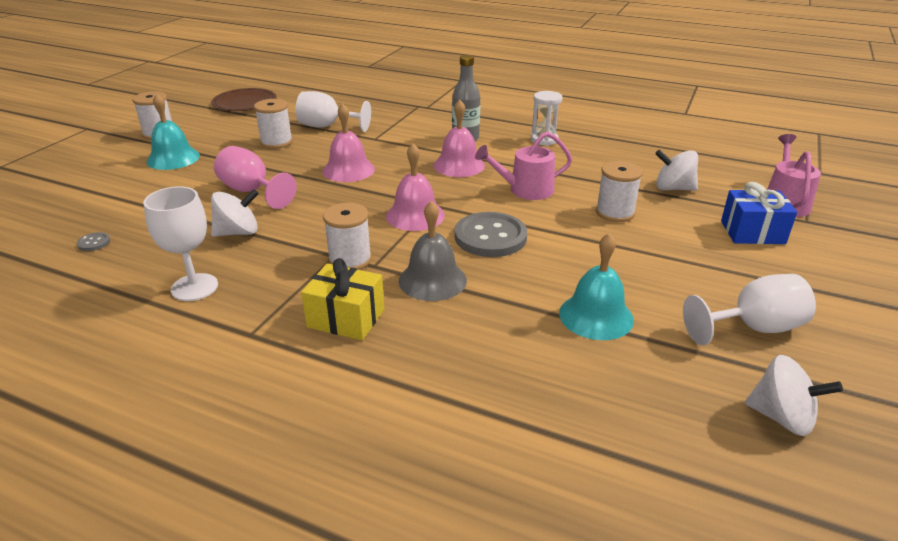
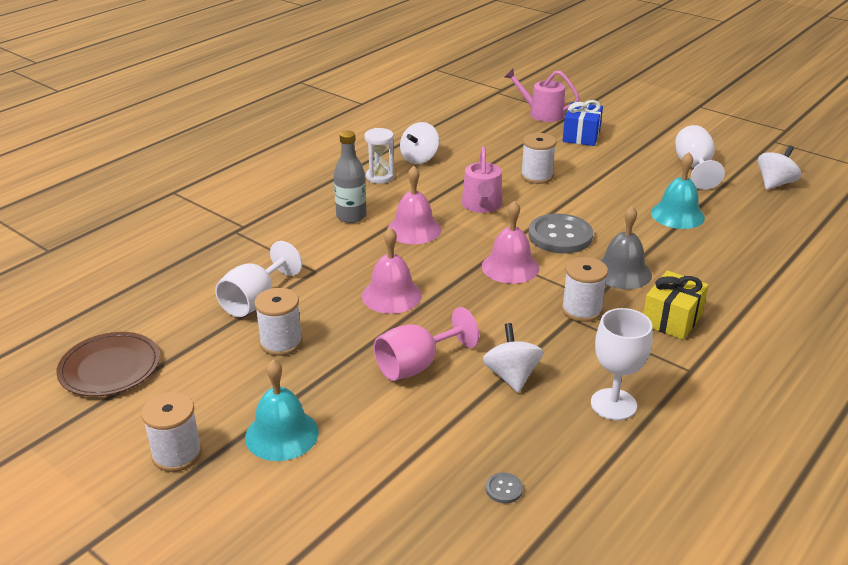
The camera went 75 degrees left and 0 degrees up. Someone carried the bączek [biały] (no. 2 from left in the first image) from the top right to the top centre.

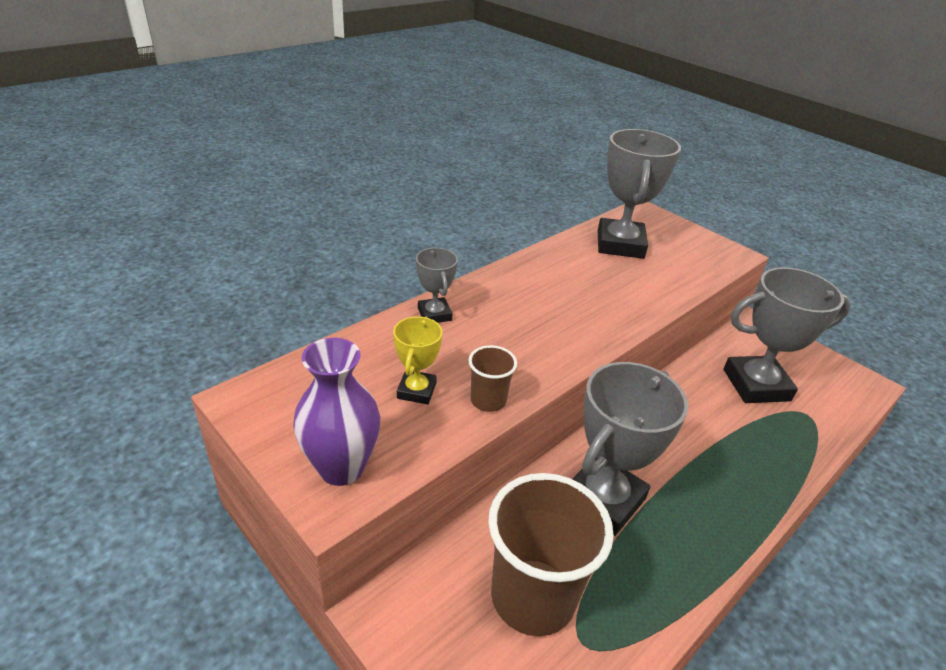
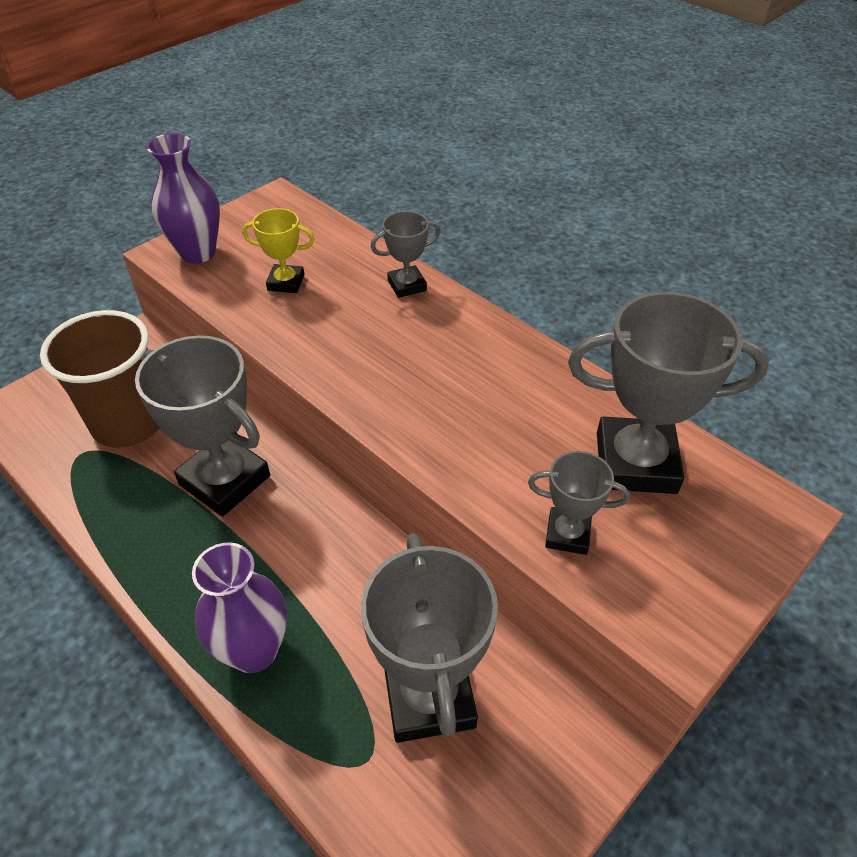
The camera went 90 degrees right and 10 degrees up. Someone took away the szklanka [brązowy] (no. 1 from left) at the centre. Someone put down the wazon [fioletowy] (no. 2 from left) at the bottom left. Someone put down the puchar [szary] (no. 4 from left) at the middle right.

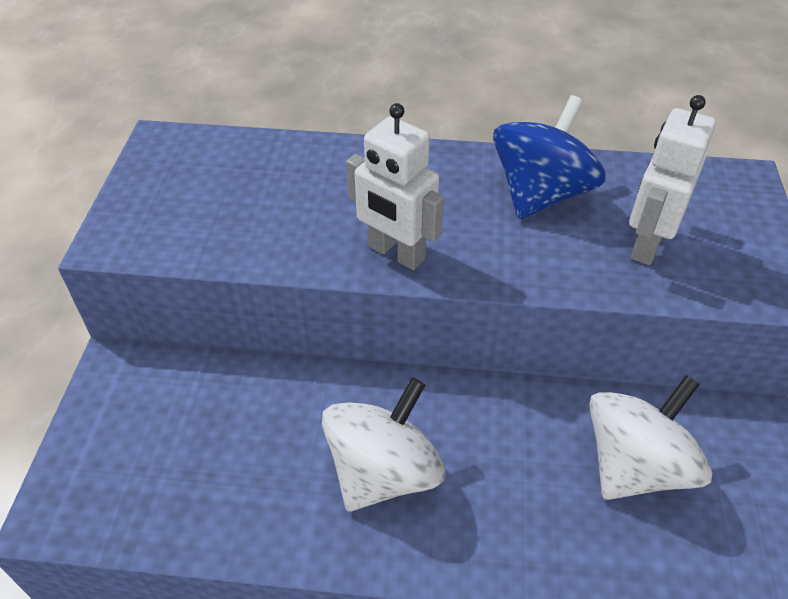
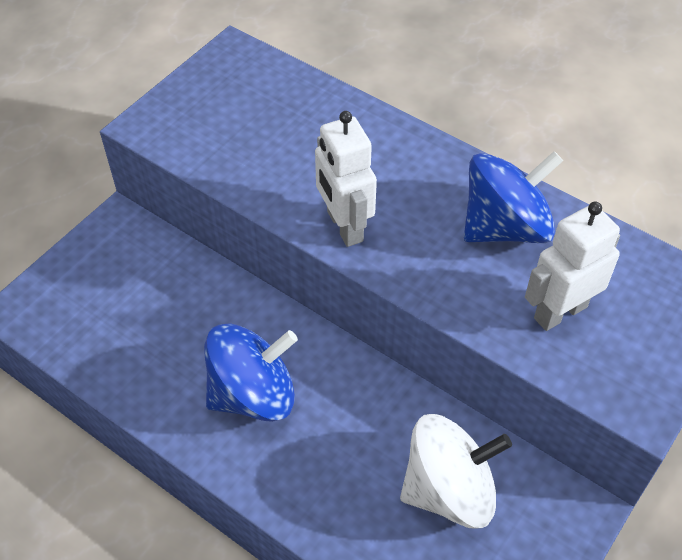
The camera went 30 degrees right and 5 degrees up. Someone repainted the bączek [biały] (no. 1 from left) at the bottom centre, which became the bączek [niebieski] (no. 1 from left) at the centre.

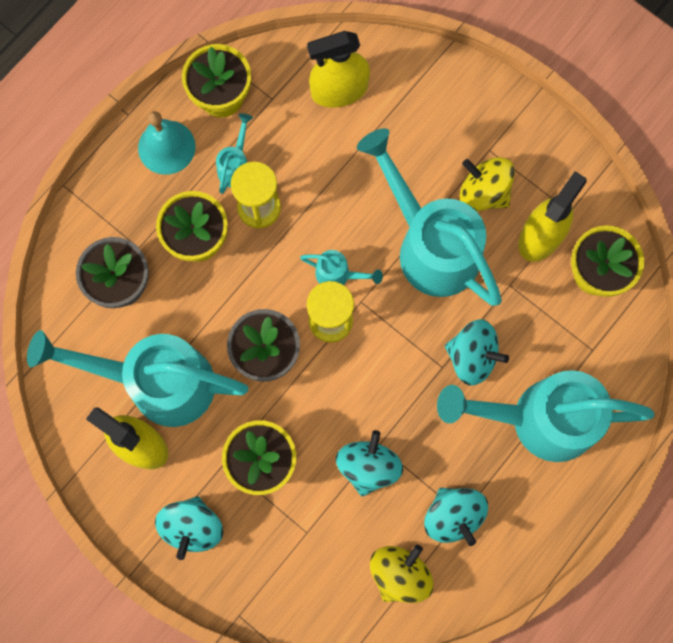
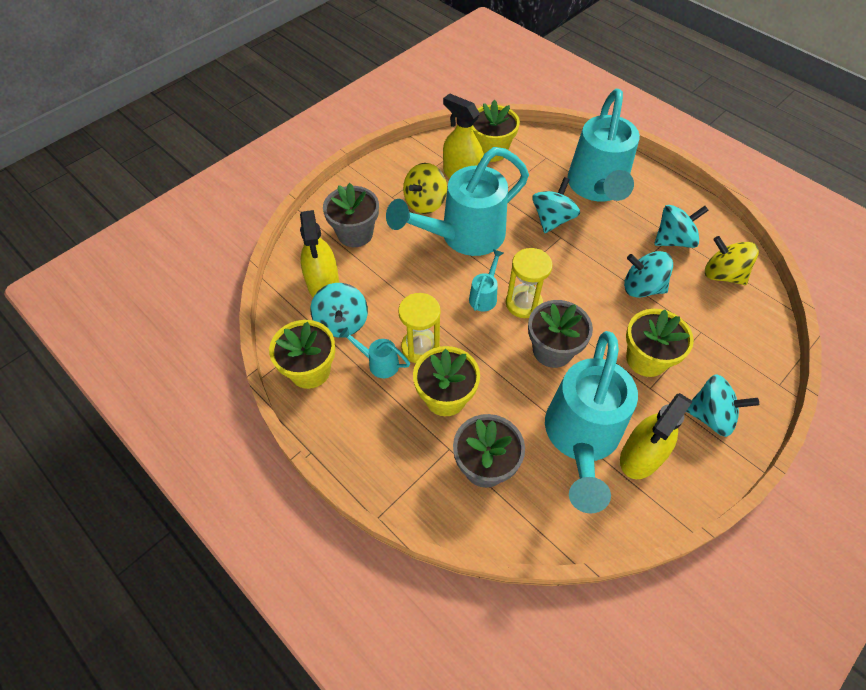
The camera went 85 degrees left and 20 degrees down. Someone took away the dzwonek [turkusowy] at the top left. Someone put down the bączek [turkusowy] (no. 1 from left) at the centre. Someone put down the doniczka [szary] (no. 1 from left) at the top centre.

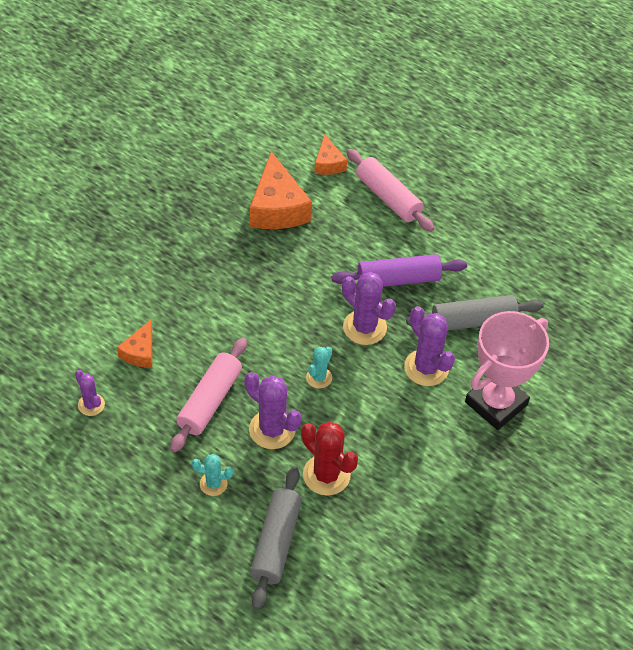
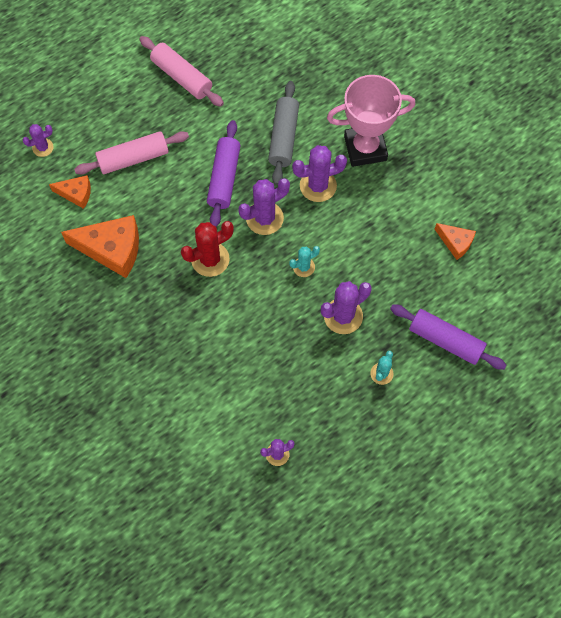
The camera went 70 degrees left and 15 degrees up. Someone put down the kaktus [fioletowy] (no. 1 from left) at the top left. Someone carried the ser [pomarańczowy] (no. 1 from left in the first image) from the middle left to the middle right. Someone carried the wałek do ciasta [różowy] (no. 1 from left in the first image) from the middle left to the top left. Someone carried the kaktus [czerwony] from the bottom centre to the centre. Someone repainted the wałek do ciasta [szary] (no. 1 from left) at the bottom centre, which became the wałek do ciasta [fioletowy] (no. 2 from left) at the middle right. Someone rotated the kaktus [turkusowy] (no. 2 from left in the first image) at the centre by 75 degrees counterclockwise. Someone rotated the puchar [różowy] at the middle right by 75 degrees counterclockwise.

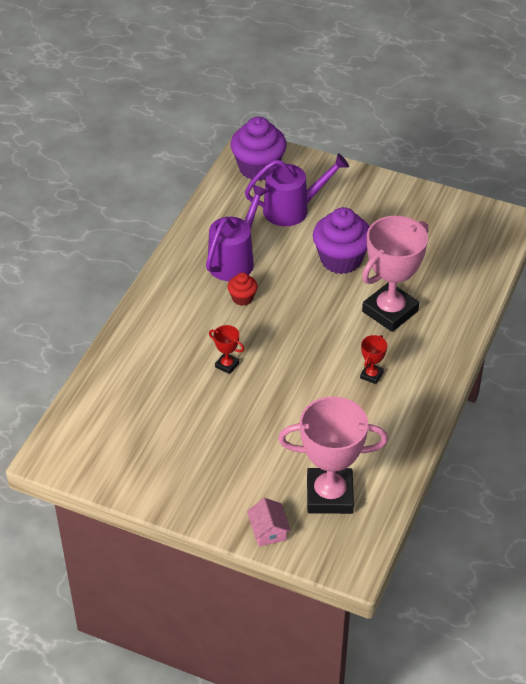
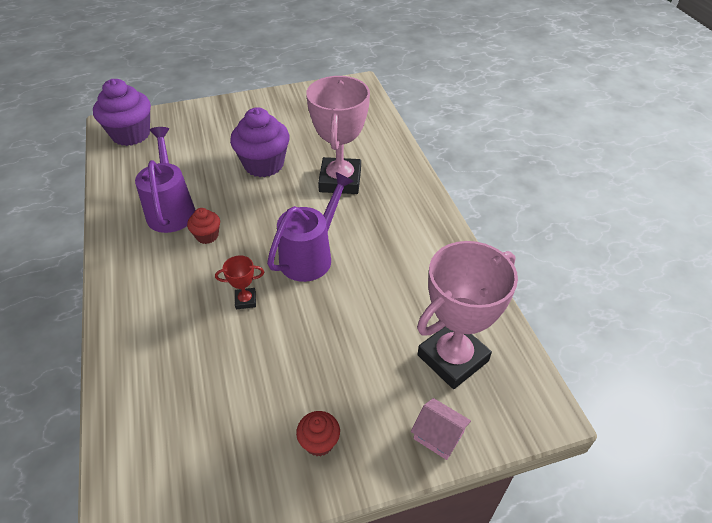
The camera went 40 degrees left and 0 degrees up. Someone took away the puchar [czerwony] (no. 2 from left) at the middle right. Someone put down the muffinka [czerwony] (no. 2 from left) at the bottom centre. Someone carried the konewka [fioletowy] (no. 2 from left) from the top centre to the centre.

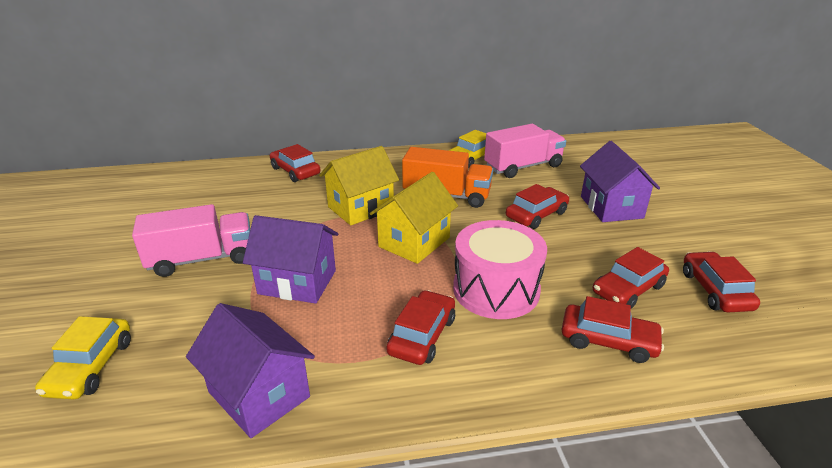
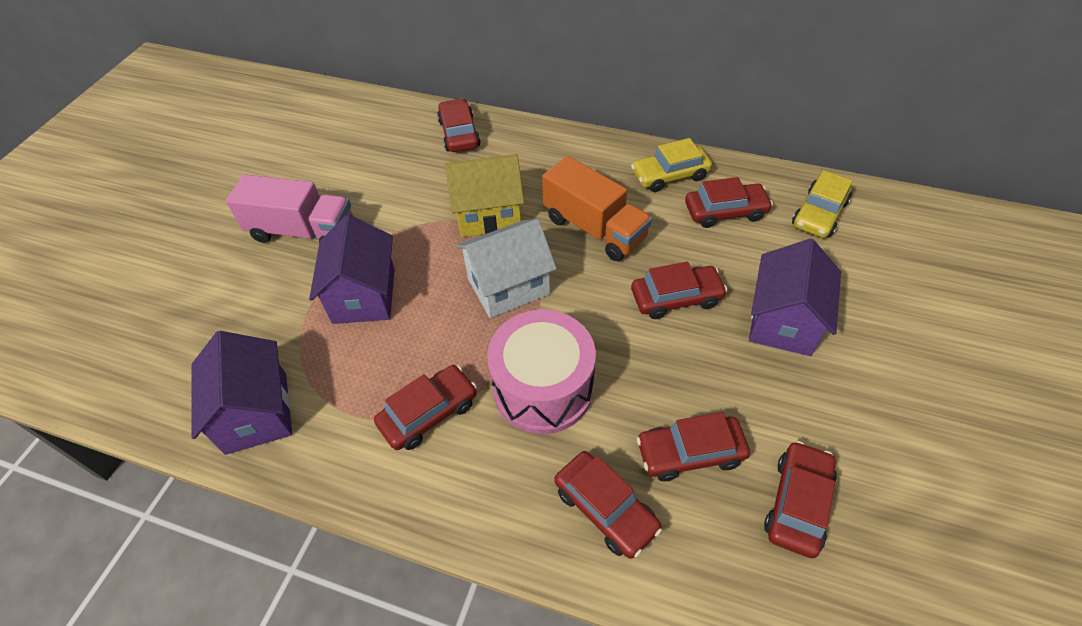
The camera went 30 degrees right and 20 degrees up. Someone carried the samochód [żółty] (no. 1 from left in the first image) from the bottom left to the top right. Someone swapped the ciężarówka [różowy] (no. 2 from left) at the top centre for the samochód [czerwony] (no. 6 from left) at the top right. Someone repainted the domek [żółty] (no. 2 from left) at the centre, which became the domek [biały] at the centre. Someone rotated the domek [fioletowy] (no. 2 from left) at the centre by 45 degrees clockwise.

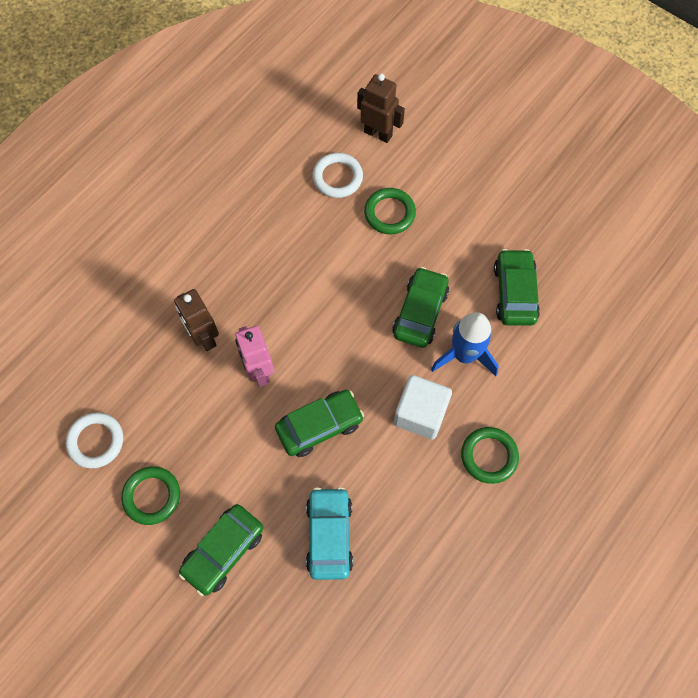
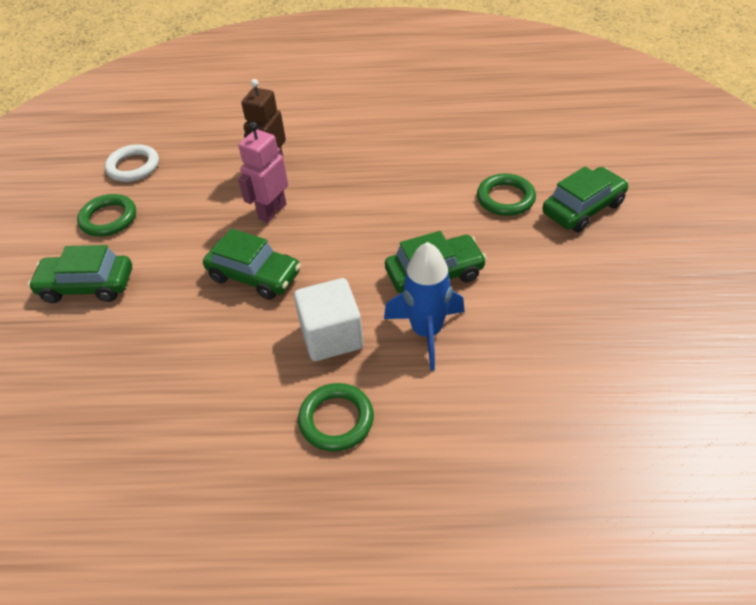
The camera went 55 degrees right and 20 degrees down. Someone took away the samochód [turkusowy] at the bottom centre. Someone took away the pierścień [biały] (no. 2 from left) at the top centre. Someone took away the robot [brązowy] (no. 2 from left) at the top centre. Someone carried the samochód [zielony] (no. 4 from left) from the middle right to the top right.

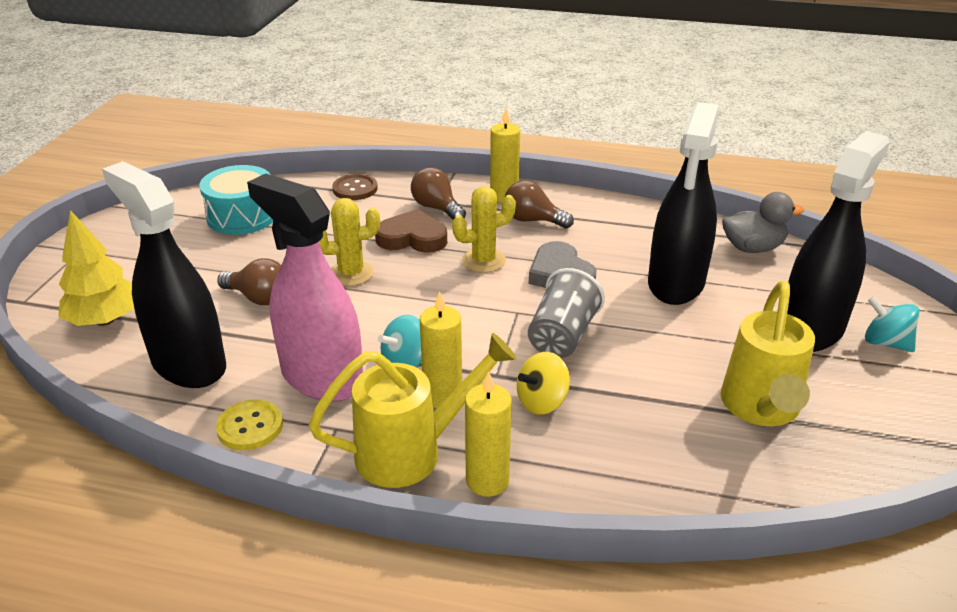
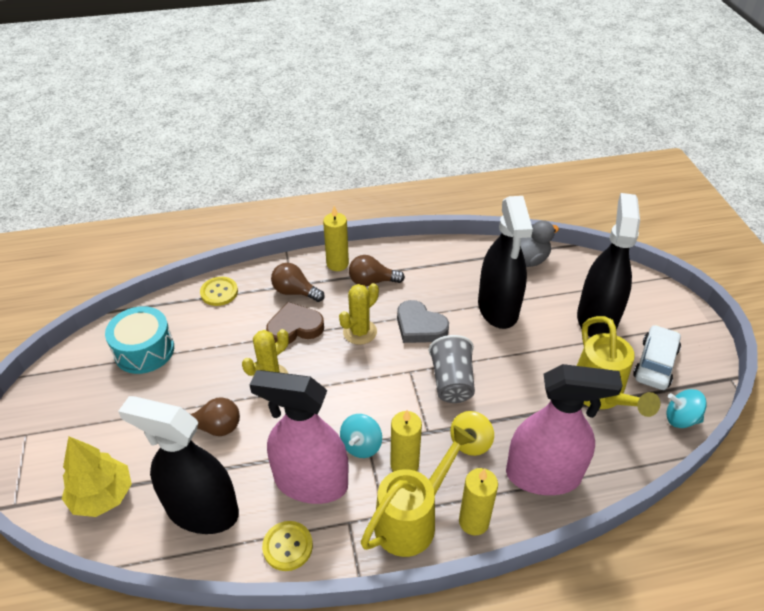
The camera went 25 degrees left and 10 degrees up. Someone put down the spryskiwacz [różowy] (no. 2 from left) at the bottom right. Someone put down the samochód [biały] at the middle right. Someone carried the bączek [turkusowy] (no. 2 from left) from the middle right to the bottom right. Someone repainted the guzik [brązowy] at the top centre, which became the guzik [żółty] (no. 1 from left) at the middle left.

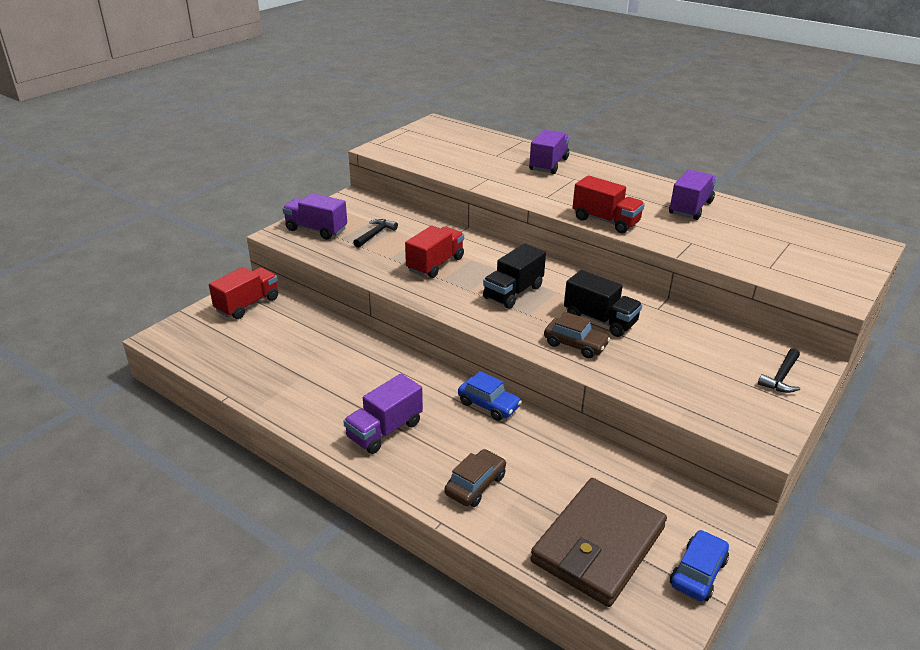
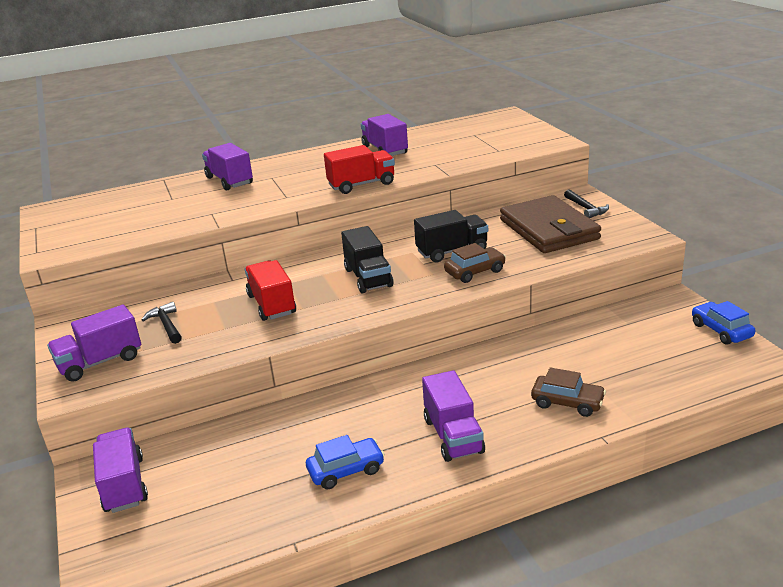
The camera went 55 degrees left and 5 degrees down. Someone carried the samochód [niebieski] (no. 1 from left) from the centre to the bottom centre. Someone carried the portfel [brązowy] from the bottom centre to the middle right. Someone repainted the ciężarówka [czerwony] (no. 1 from left) at the middle left, which became the ciężarówka [fioletowy] (no. 2 from left) at the bottom left. Someone rotated the samochód [brązowy] (no. 1 from left in the first image) at the bottom centre by 135 degrees clockwise.

